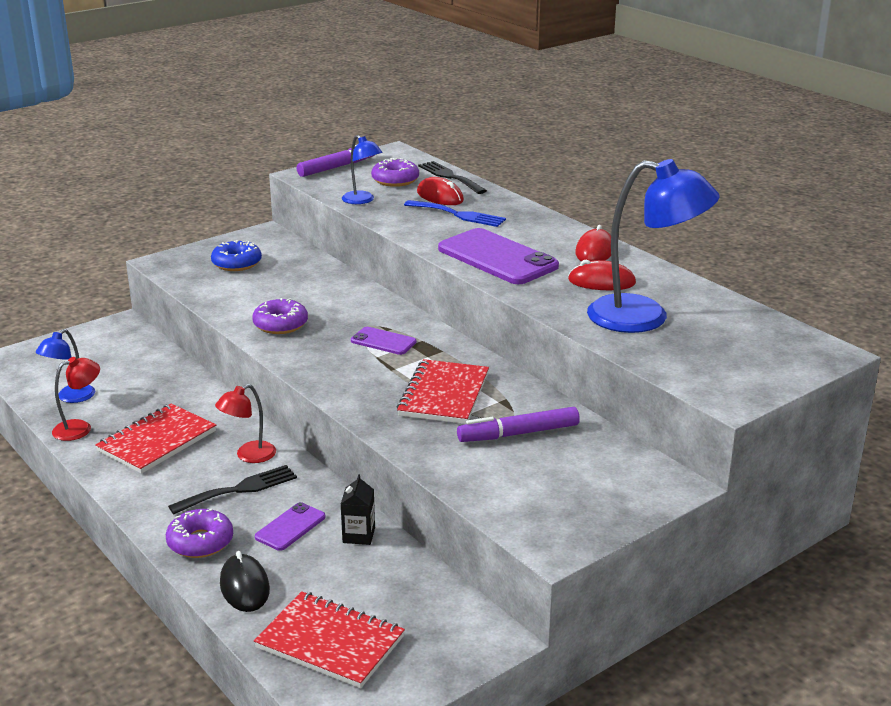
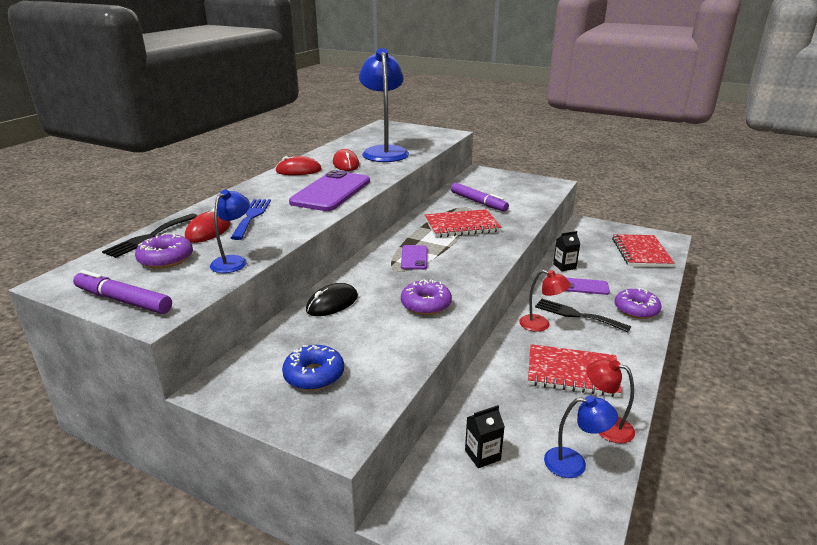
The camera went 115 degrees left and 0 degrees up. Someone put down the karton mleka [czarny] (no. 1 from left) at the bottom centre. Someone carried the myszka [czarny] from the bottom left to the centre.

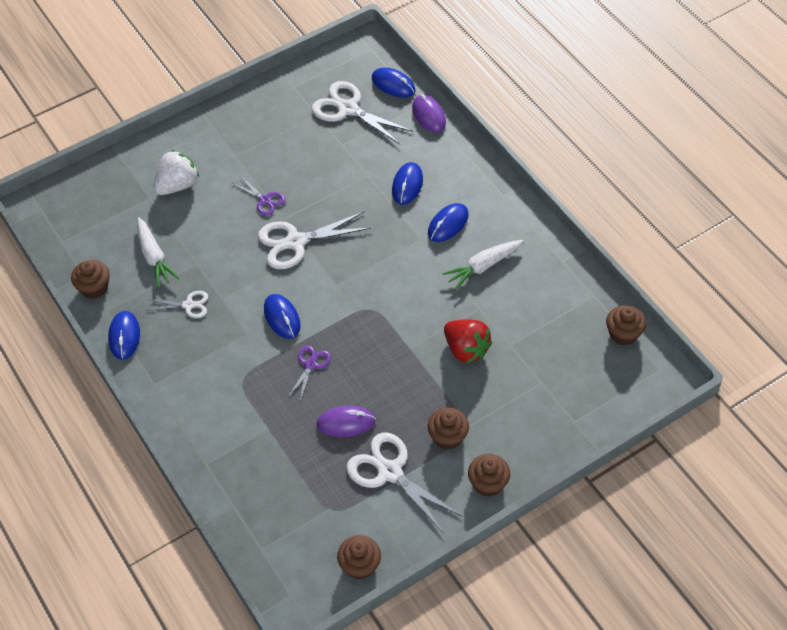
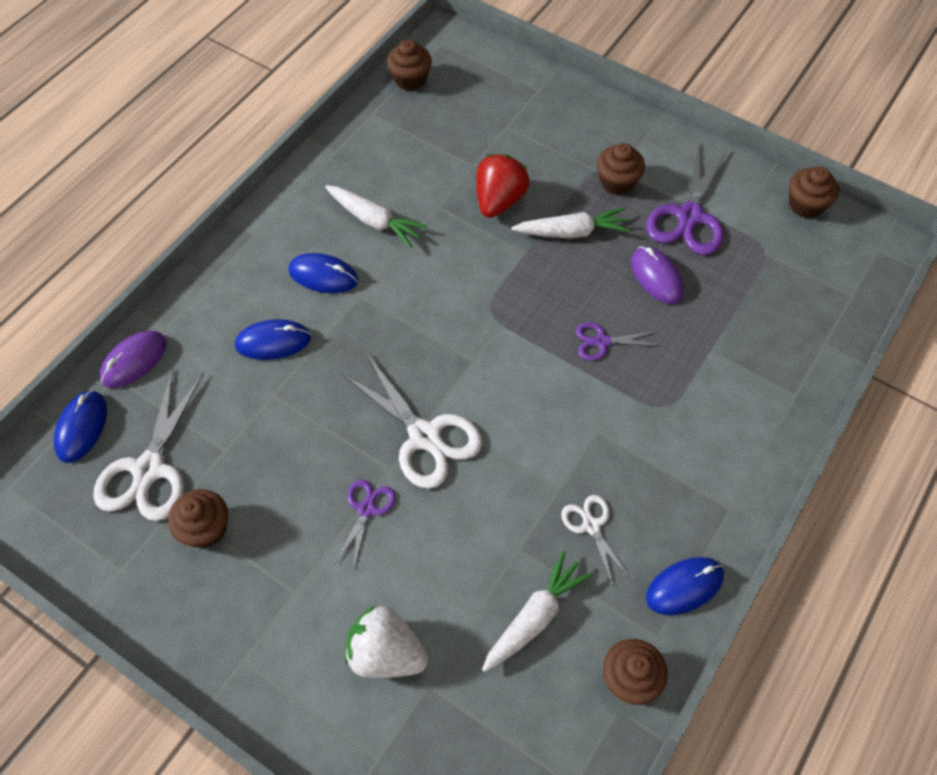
The camera went 115 degrees left and 5 degrees up. Someone took away the myszka [niebieski] (no. 2 from left) at the centre. Someone put down the marchewka [biały] (no. 3 from left) at the top centre. Someone carried the muffinka [brązowy] (no. 4 from left in the first image) from the bottom centre to the bottom left. Someone repainted the nożyczki [biały] (no. 4 from left) at the bottom centre, which became the nożyczki [fioletowy] (no. 3 from left) at the top right.

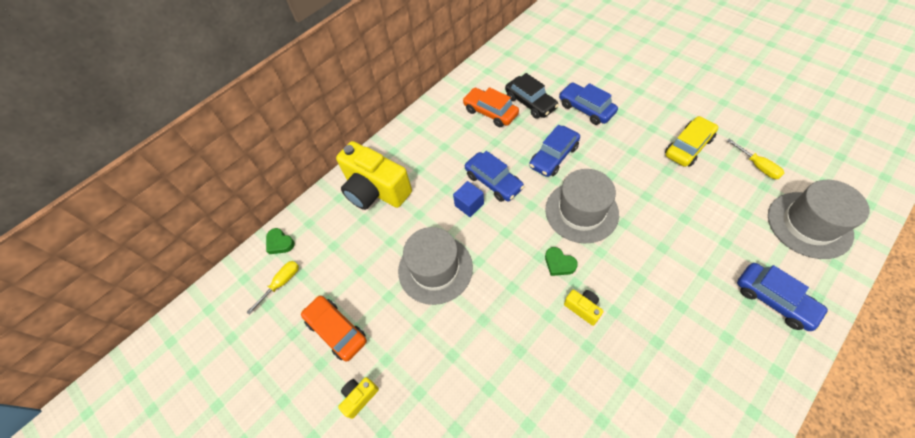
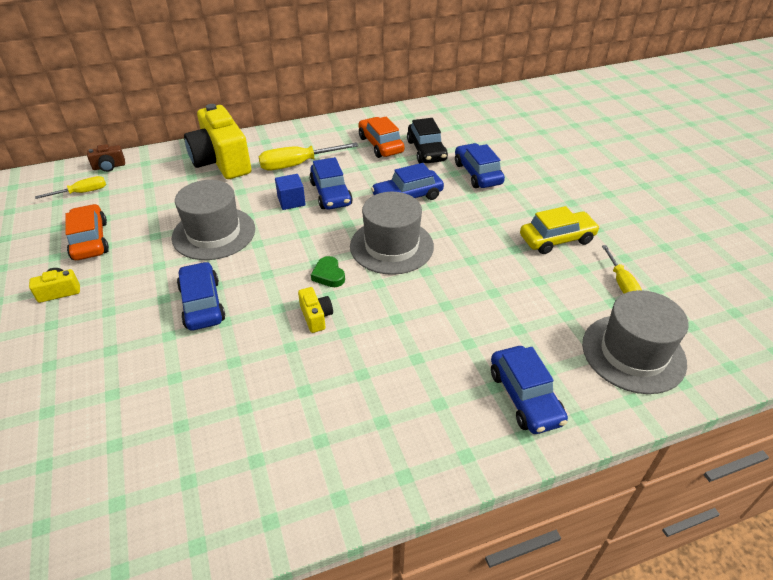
The camera went 20 degrees right and 15 degrees down. Someone put down the samochód [niebieski] (no. 1 from left) at the middle left. Someone put down the śrubokręt [żółty] (no. 2 from left) at the top centre. Someone swapped the serce [zielony] (no. 1 from left) at the middle left for the aparat fotograficzny [brązowy] at the top left.

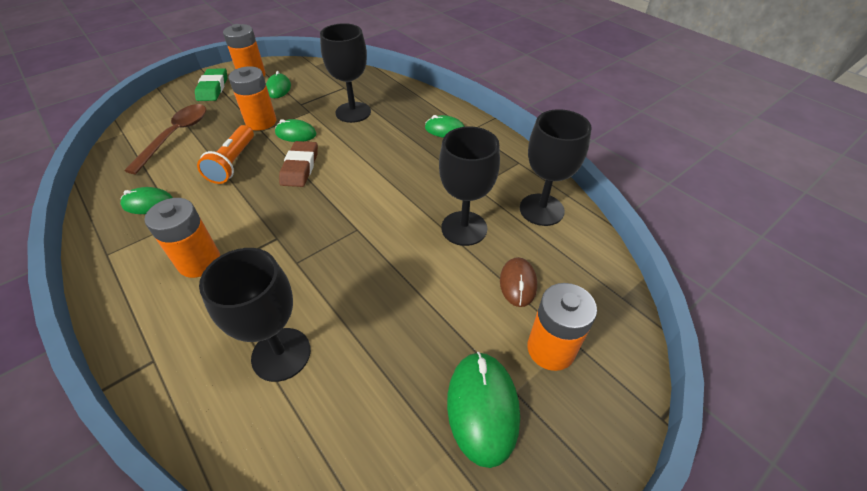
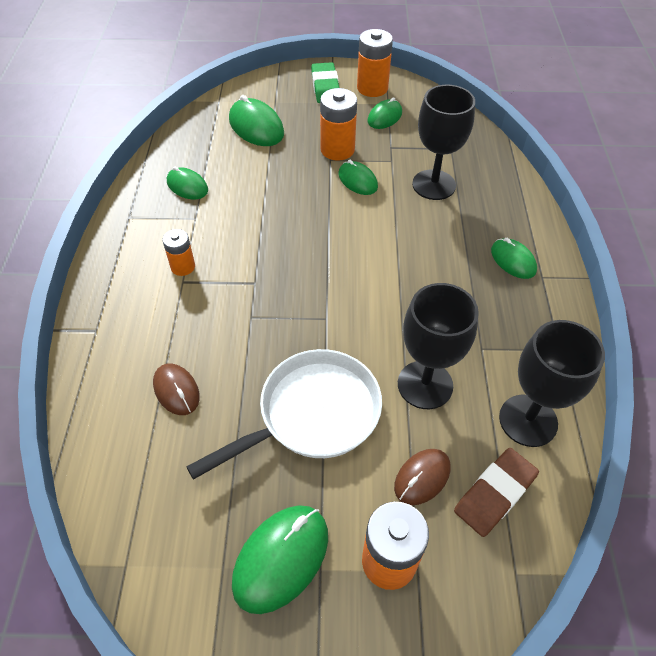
The camera went 40 degrees right and 5 degrees up. Someone took away the latarka [pomarańczowy] at the top left. Someone put down the patelnia [biały] at the centre. Someone carried the gumka do mazania [brązowy] from the centre to the bottom right. Someone swapped the łyżka [brązowy] at the top left for the myszka [zielony] (no. 2 from left) at the top centre. Someone swapped the kielich [czarny] (no. 1 from left) at the middle left for the myszka [brązowy] (no. 1 from left) at the middle left. Someone rotated the gumka do mazania [zielony] at the top left by 45 degrees counterclockwise. Someone scaled the bateria [pomarańczowy] (no. 1 from left) at the middle left by 0.61.

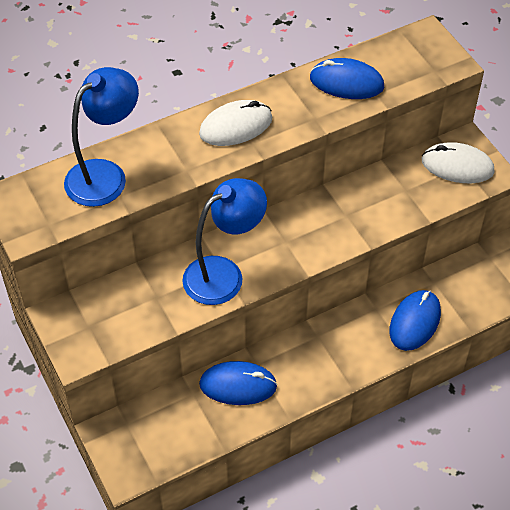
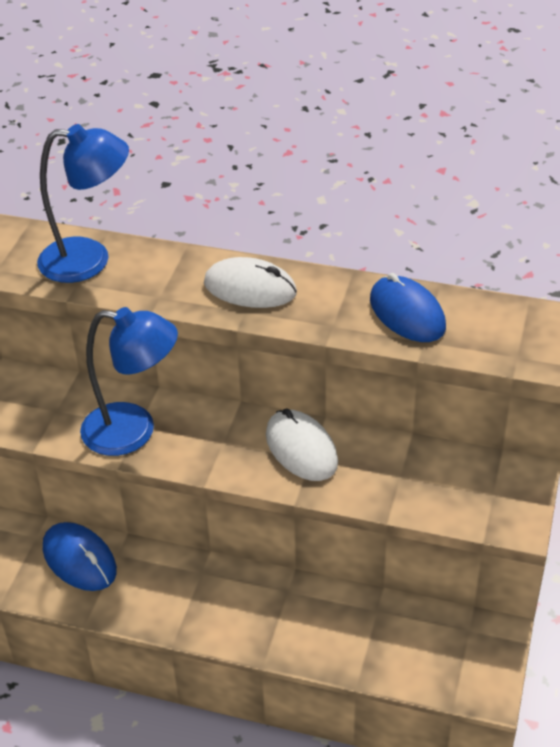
The camera went 45 degrees right and 10 degrees down. Someone took away the myszka [niebieski] (no. 3 from left) at the middle right. Someone carried the myszka [biały] (no. 2 from left) from the top right to the centre.

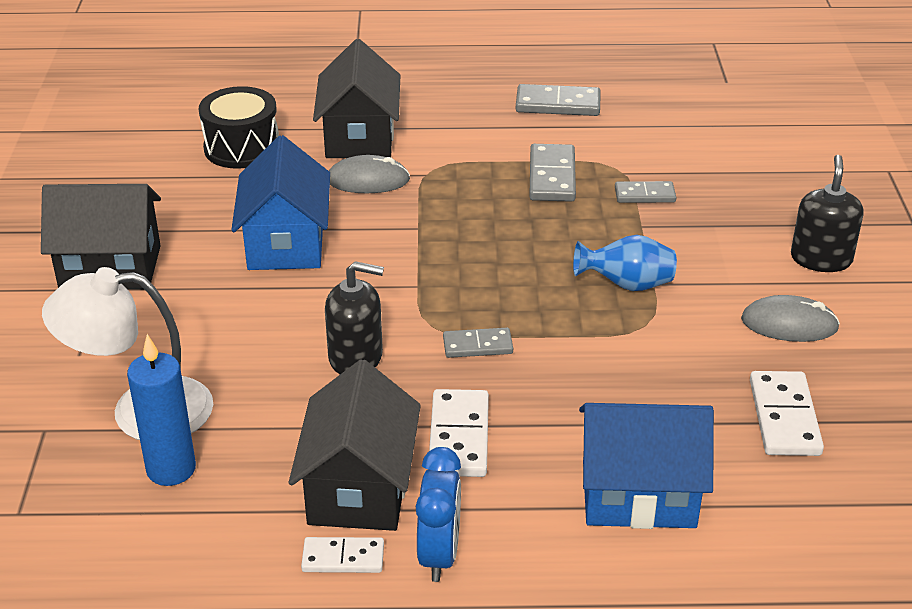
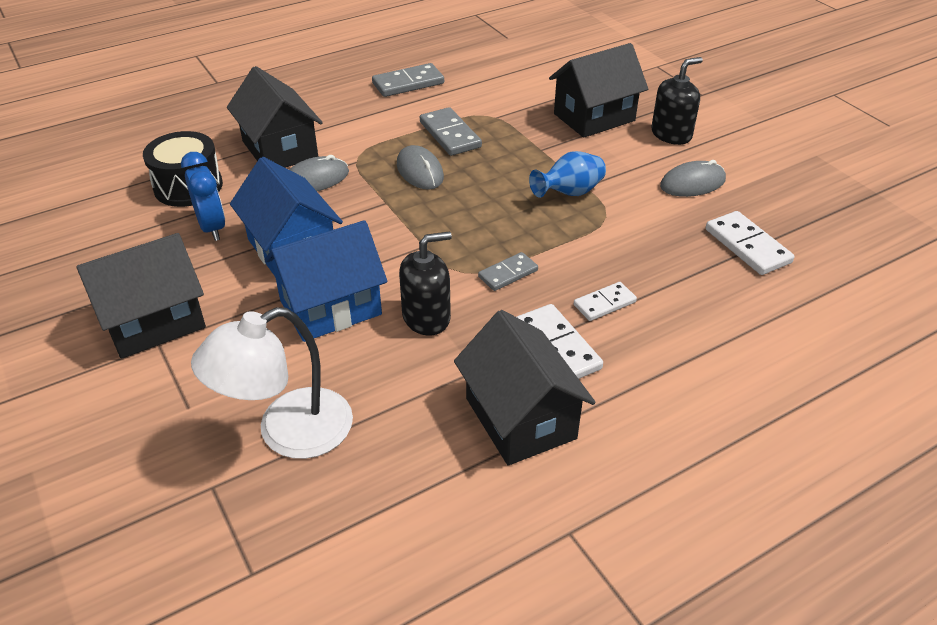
The camera went 30 degrees left and 5 degrees up. Someone took away the świeca [niebieski] at the bottom left. Someone took away the kostka domina [szary] (no. 4 from left) at the top right. Someone put down the myszka [szary] (no. 2 from left) at the top centre. Someone put down the domek [czarny] (no. 4 from left) at the top centre. Someone carried the kostka domina [biały] (no. 1 from left in the first image) from the bottom centre to the centre. Someone carried the budzik [niebieski] from the bottom centre to the top left. Someone carried the domek [niebieski] (no. 2 from left) from the bottom right to the centre. Someone rotated the dozownik mydła [czarny] (no. 2 from left) at the middle right by 75 degrees clockwise.

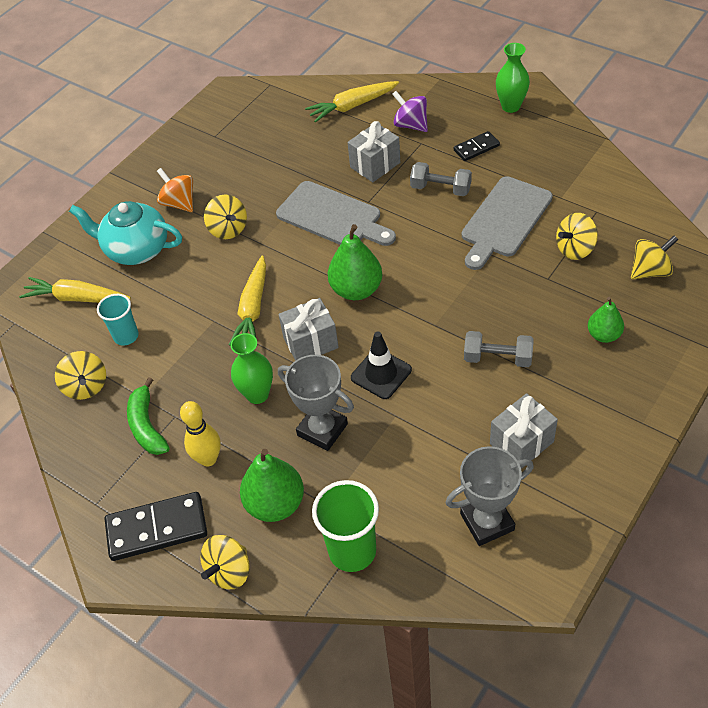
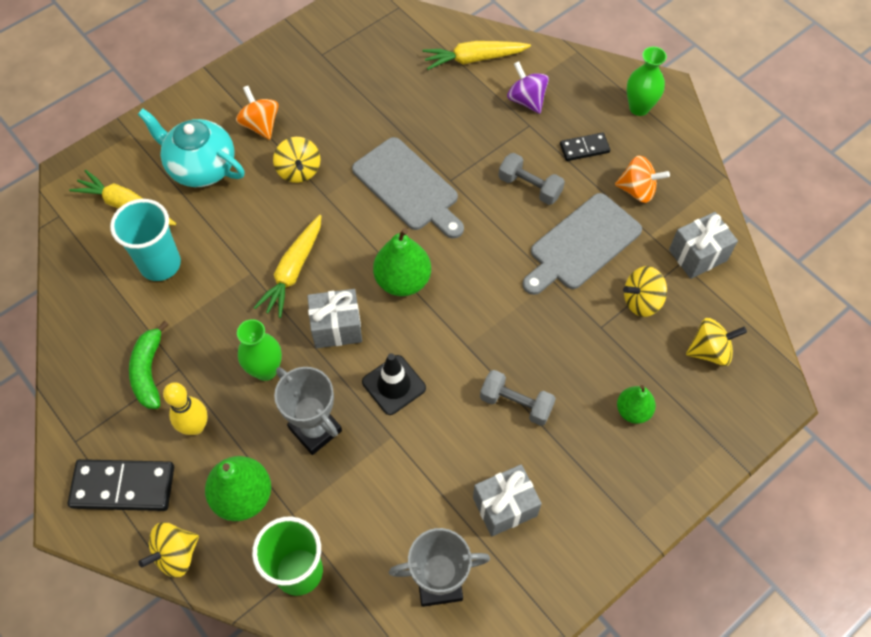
The camera went 10 degrees right and 10 degrees up. Someone took away the bączek [żółty] (no. 1 from left) at the middle left. Someone put down the bączek [pomarańczowy] (no. 2 from left) at the top right. Someone carried the prezent [szary] (no. 2 from left in the first image) from the top centre to the middle right. Someone scaled the szklanka [turkusowy] at the middle left by 1.58.

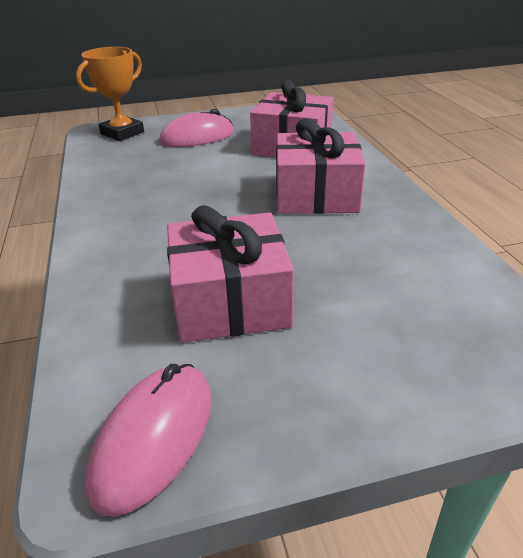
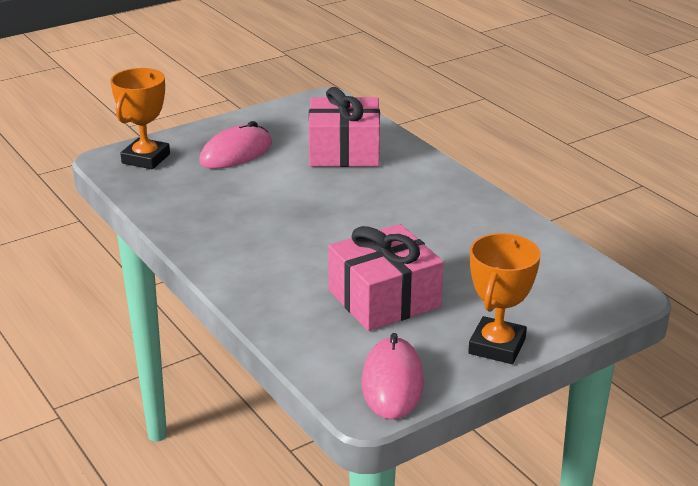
The camera went 20 degrees left and 5 degrees down. Someone took away the prezent [różowy] (no. 3 from left) at the top centre. Someone put down the puchar [pomarańczowy] (no. 2 from left) at the middle right.

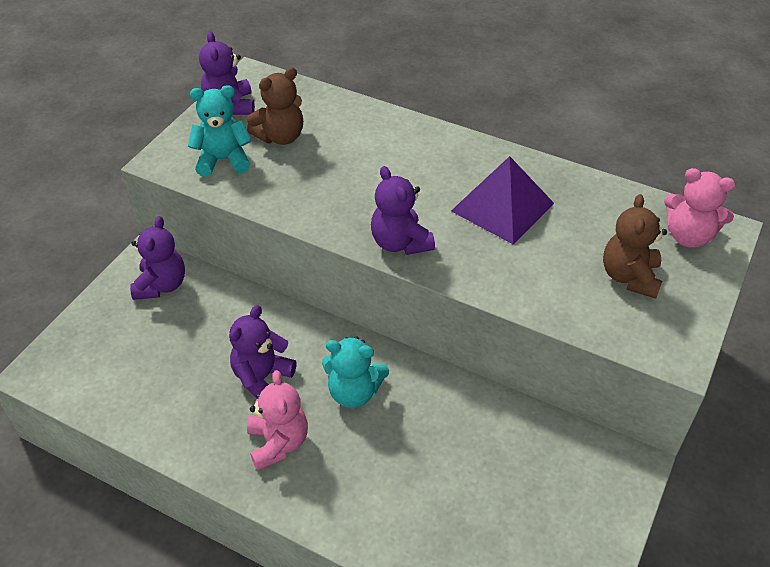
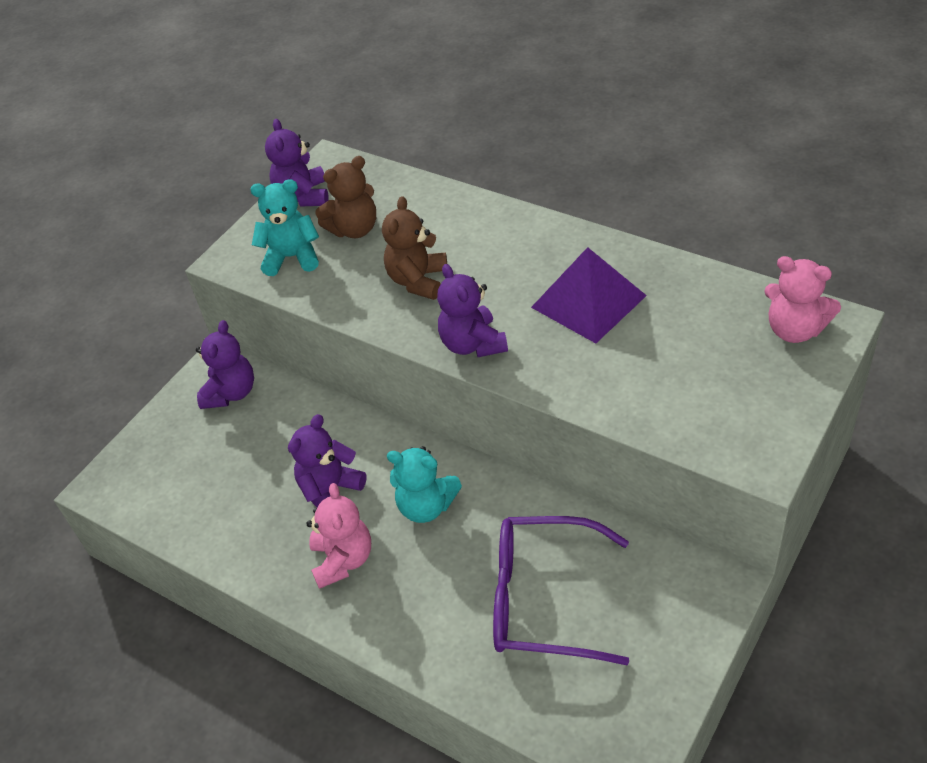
The camera went 10 degrees right and 0 degrees up. Someone put down the okulary [fioletowy] at the bottom centre. Someone carried the miś [brązowy] (no. 2 from left) from the middle right to the top centre.

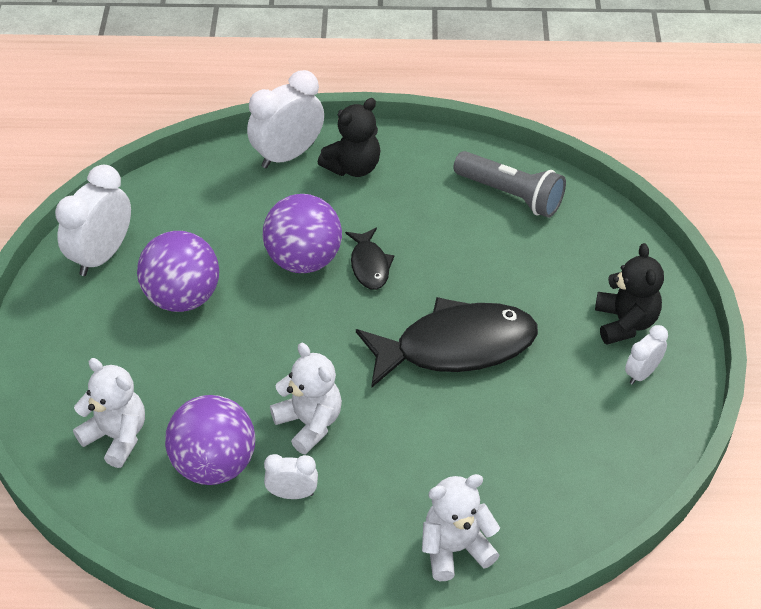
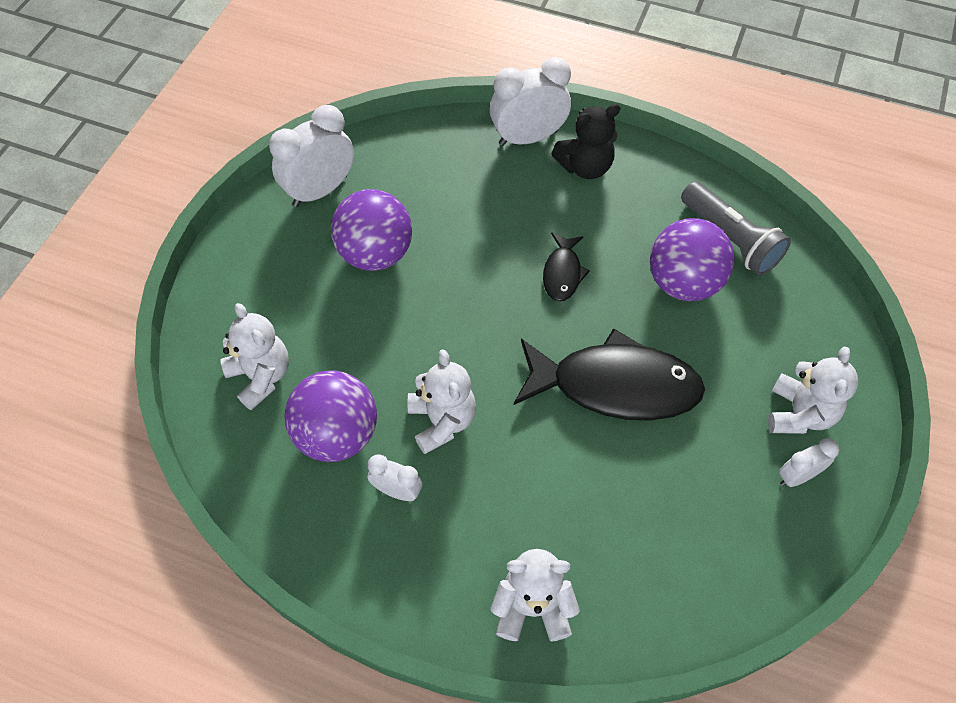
The camera went 20 degrees right and 10 degrees up. Someone carried the piłka [fioletowy] (no. 3 from left) from the centre to the middle right. Someone repainted the miś [czarny] (no. 2 from left) at the middle right, which became the miś [biały] (no. 4 from left) at the middle right.

